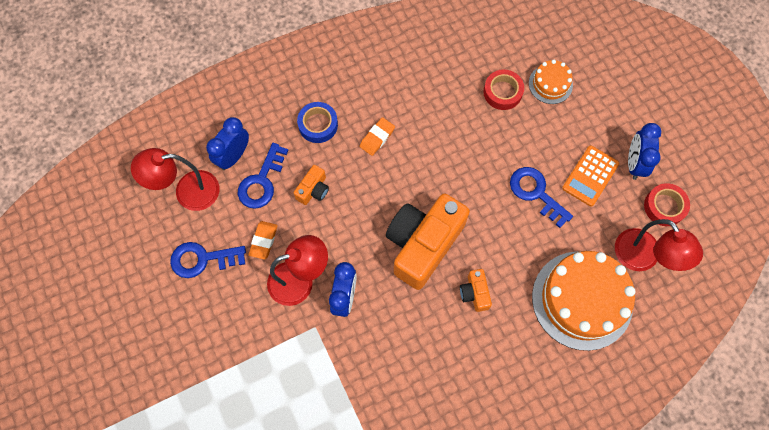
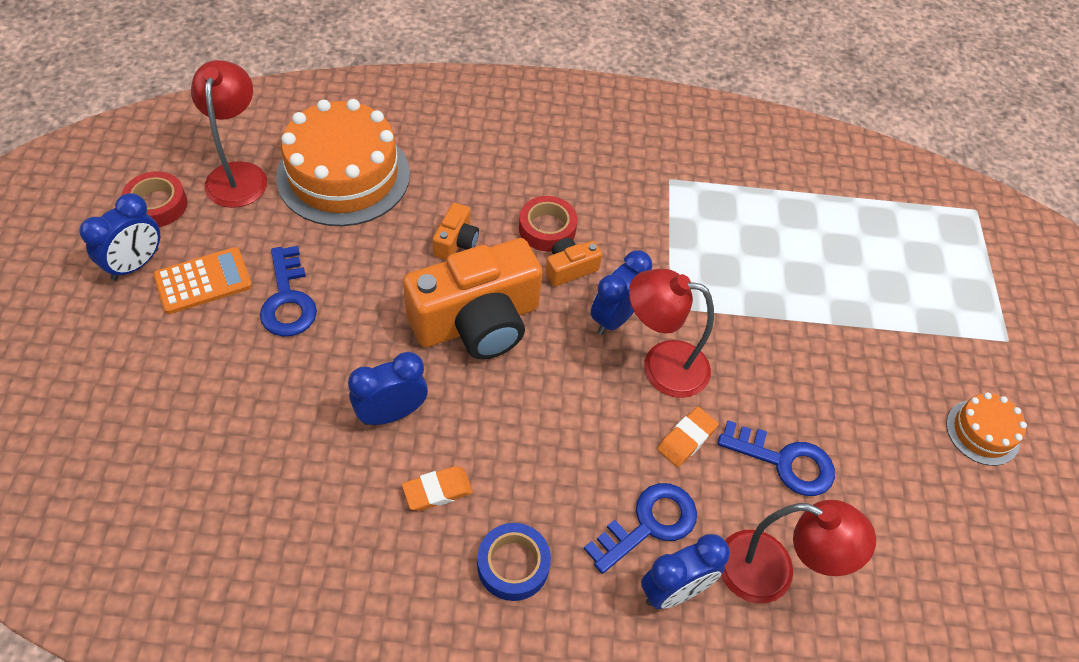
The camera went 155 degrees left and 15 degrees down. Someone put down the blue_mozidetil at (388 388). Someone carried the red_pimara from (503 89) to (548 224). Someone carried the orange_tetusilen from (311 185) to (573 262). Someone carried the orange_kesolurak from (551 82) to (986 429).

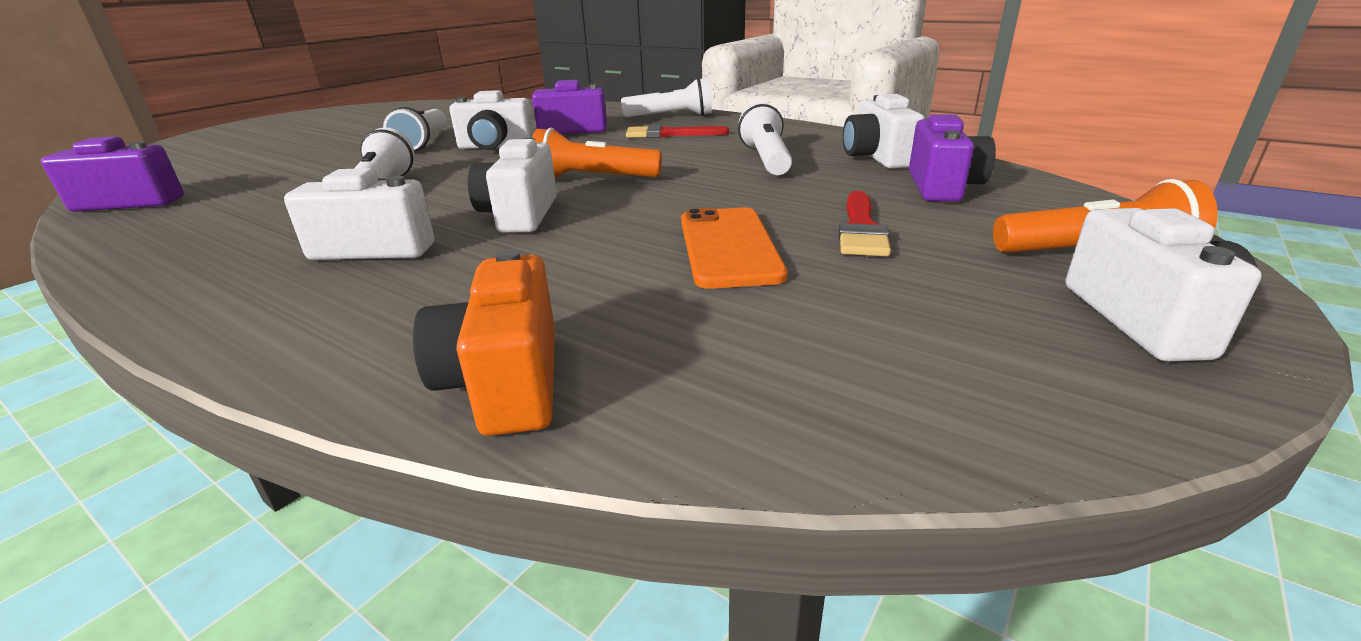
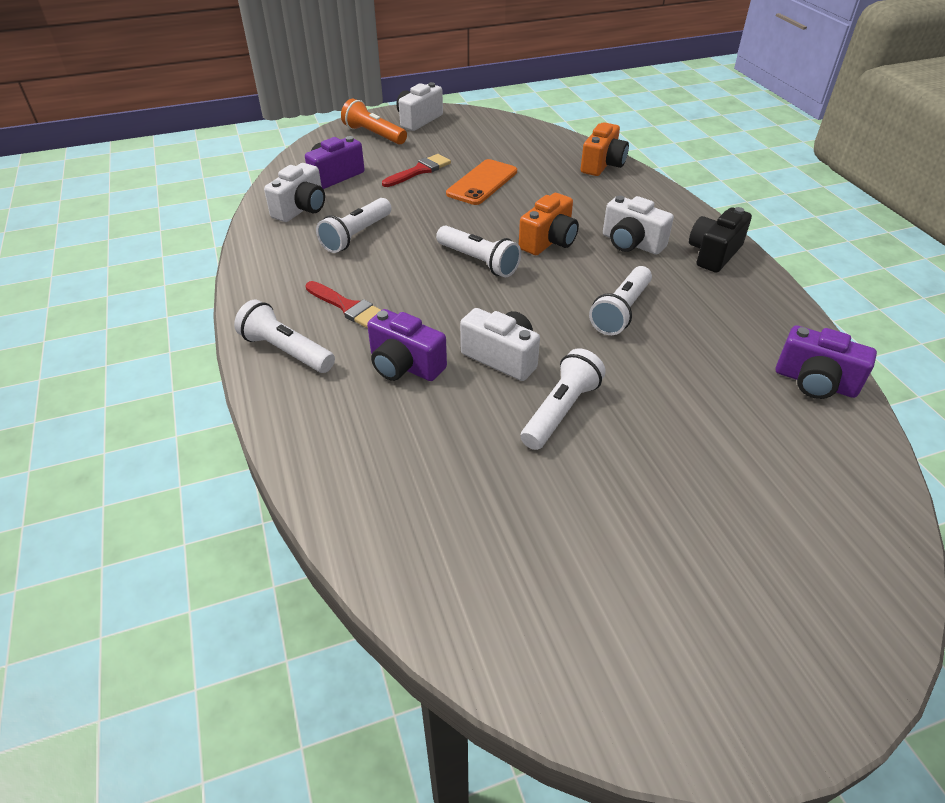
The camera went 145 degrees left and 15 degrees up. Someone repainted the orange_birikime at (597 153), which became the white_birikime at (478 251). Someone repainted the white_tetusilen at (512 185), which became the orange_tetusilen at (549 224). Someone put down the black_tetusilen at (720 240).

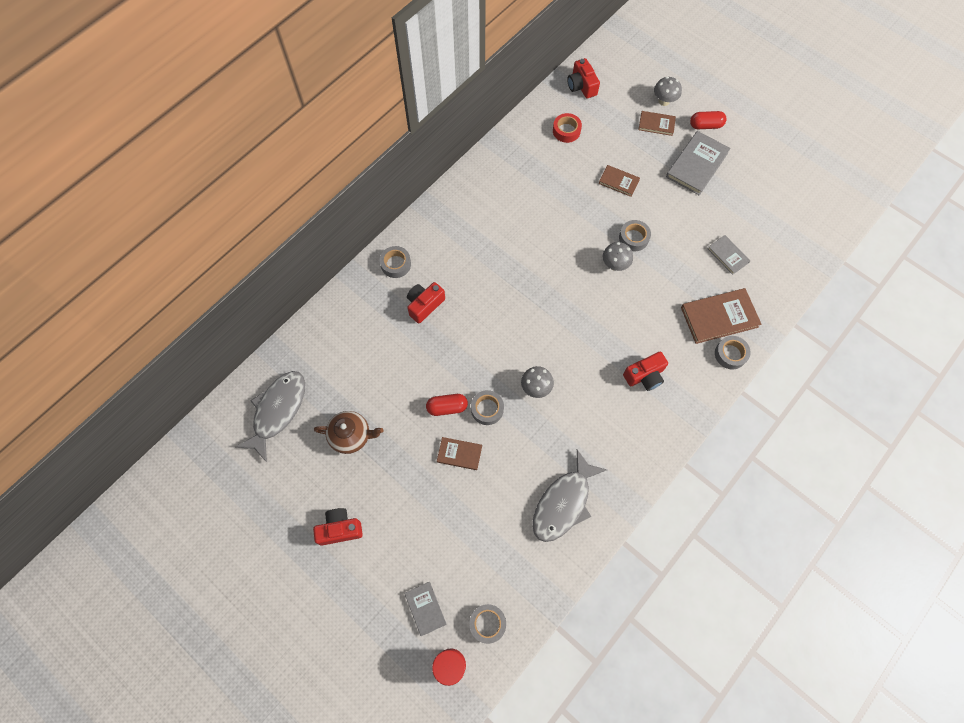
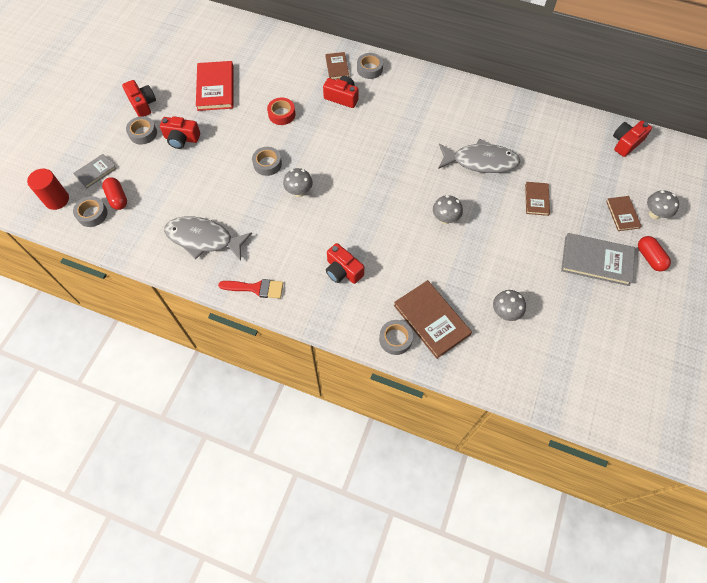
The camera went 70 degrees right and 5 degrees down. Someone carried the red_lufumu from (447 405) to (114 193). Someone carried the grey_pimara from (635 235) to (141 130). Someone put down the red_tetusilen at (180 132). Someone swapped the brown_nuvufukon at (349 432) for the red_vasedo at (214 86). Someone put down the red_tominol at (250 289). Someone carried the red_pimara from (567 128) to (281 111). Someone carried the brown_vasedo from (459 453) to (337 66). Someone carried the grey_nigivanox from (270 416) to (479 156). Someone swapped the grey_vasedo at (728 255) for the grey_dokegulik at (509 305).

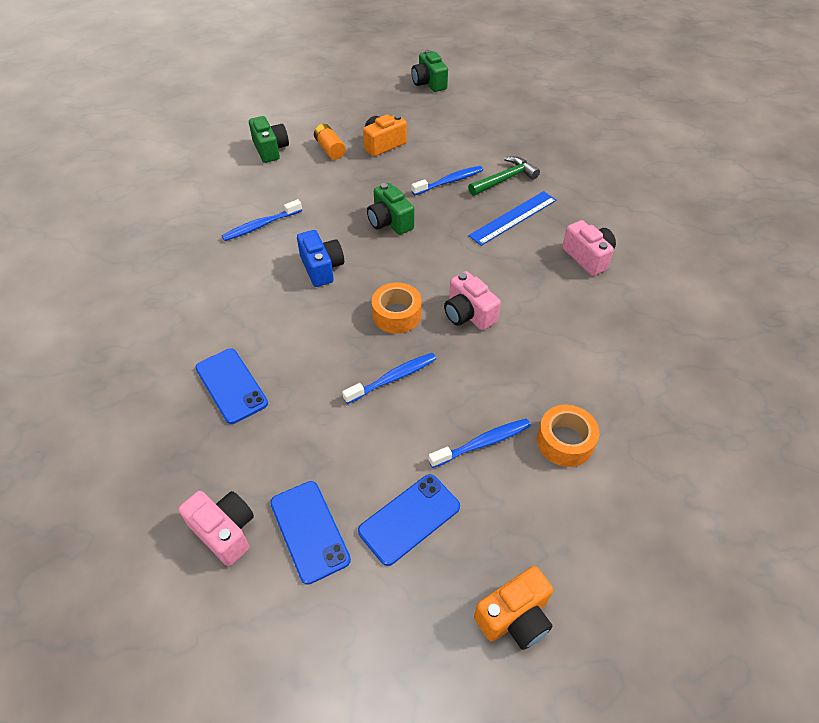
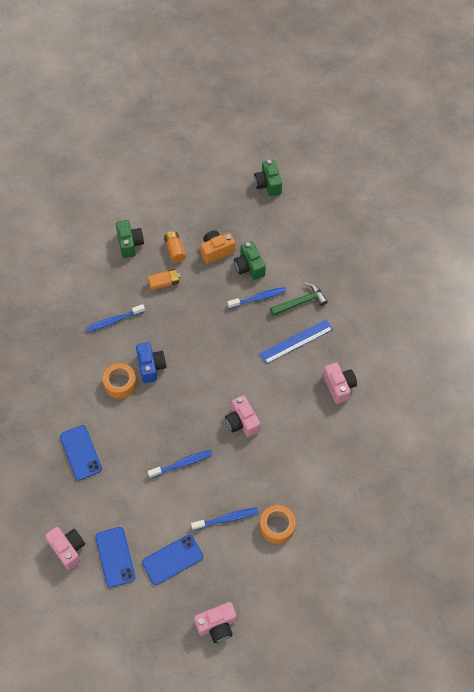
The camera went 10 degrees right and 10 degrees up. Someone carried the orange_pimara from (397 308) to (120 381). Someone put down the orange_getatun at (163 280). Someone repainted the orange_tetusilen at (513 608), which became the pink_tetusilen at (215 622). Someone carried the green_tetusilen from (390 209) to (250 260).

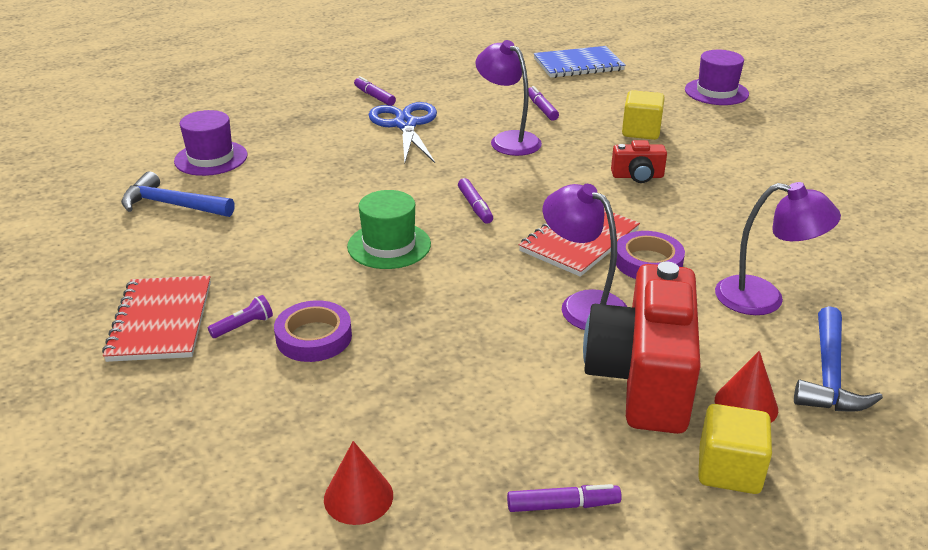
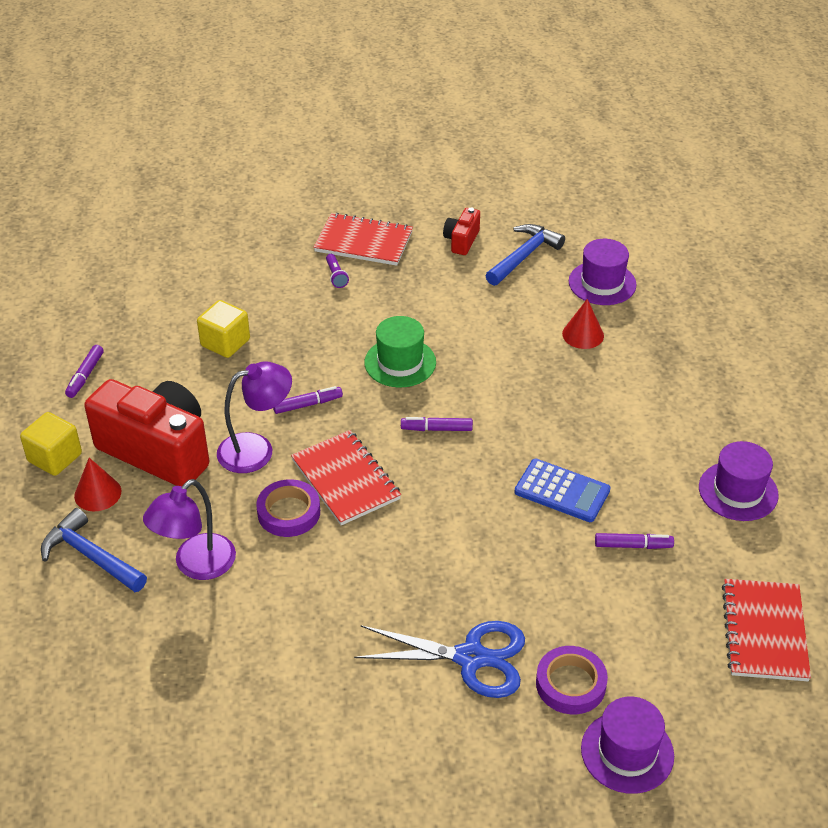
The camera went 110 degrees right and 10 degrees up. Someone carried the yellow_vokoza from (643 115) to (223 329). Someone carried the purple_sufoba from (375 91) to (308 400). Someone carried the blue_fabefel from (403 132) to (439 659). Someone carried the red_tetusilen from (639 161) to (461 231). Someone swapped the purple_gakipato at (508 98) for the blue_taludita at (562 490). Someone carried the purple_pimara from (313 331) to (572 680). Someone carried the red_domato from (358 483) to (583 324). Someone put down the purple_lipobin at (739 481). Someone repainted the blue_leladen at (579 62), which became the red_leladen at (766 630).

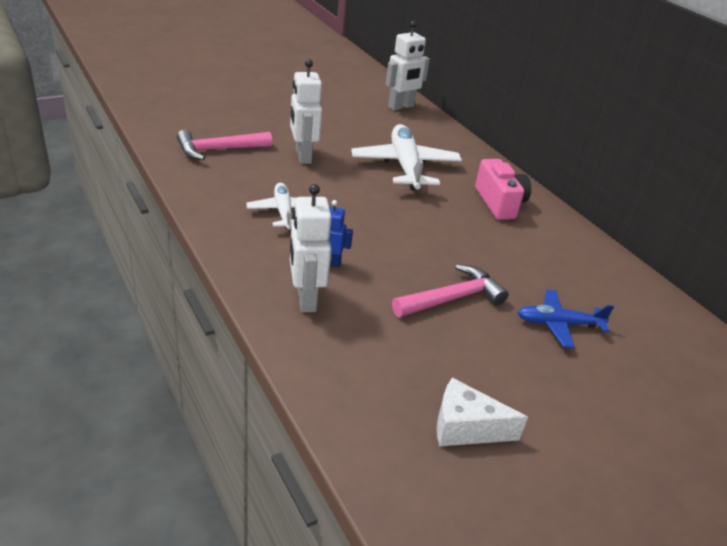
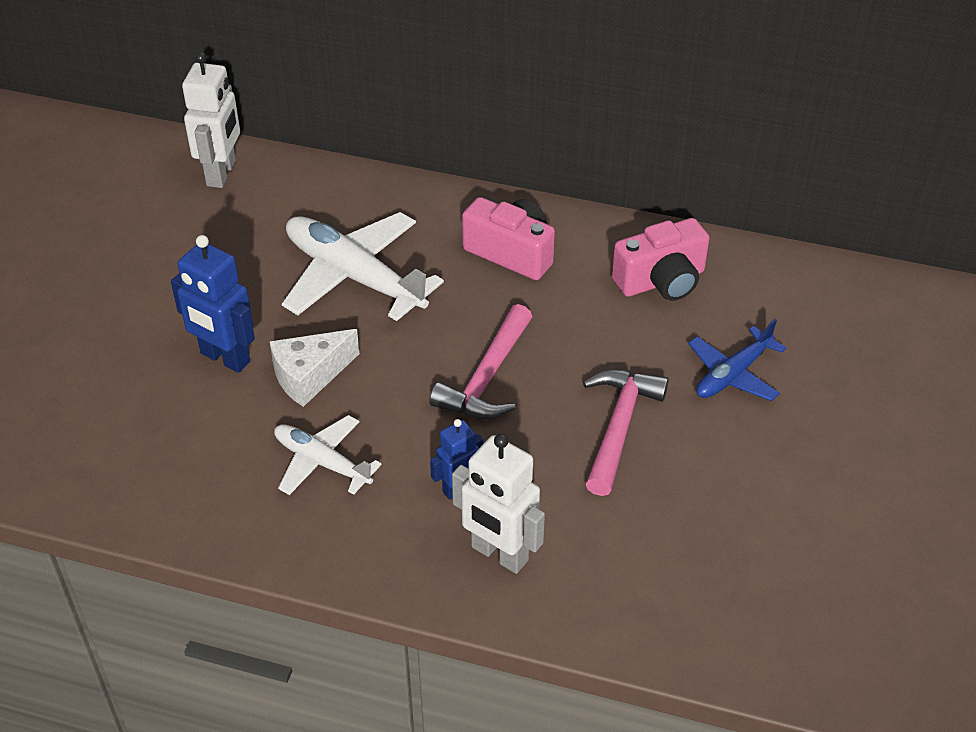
The camera went 40 degrees left and 10 degrees up. Someone repainted the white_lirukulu at (306 111), which became the blue_lirukulu at (213 304). Someone carried the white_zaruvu from (482 412) to (314 368). Someone carried the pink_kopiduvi from (224 145) to (480 361). Someone put down the pink_tetusilen at (660 259).

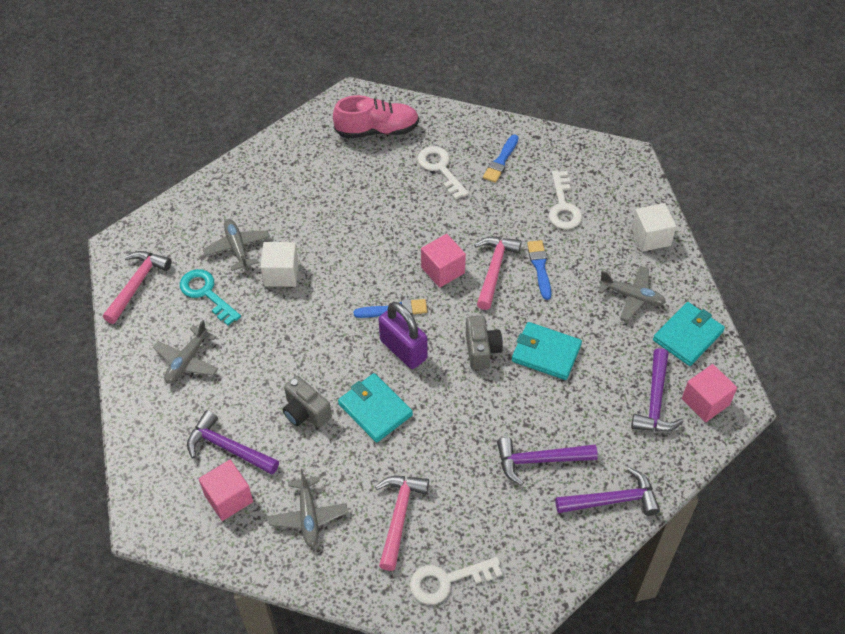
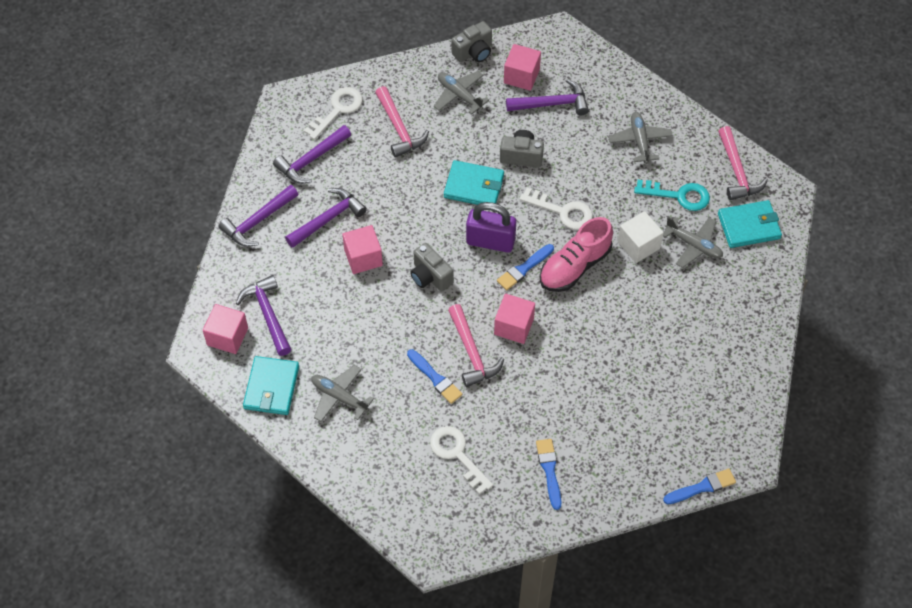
The camera went 145 degrees right and 5 degrees up. Someone put down the purple_kopiduvi at (312 154). Someone rotated the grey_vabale at (632 293) by 45 degrees clockwise. Someone put down the pink_vokoza at (362 249). Someone put down the grey_tetusilen at (472 41). Someone carried the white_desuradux from (443 173) to (556 209). Someone carried the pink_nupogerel from (376 117) to (576 254). Someone put down the blue_tominol at (699 486). Someone carried the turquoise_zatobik from (547 351) to (750 224). Someone took away the white_vokoza at (653 227).

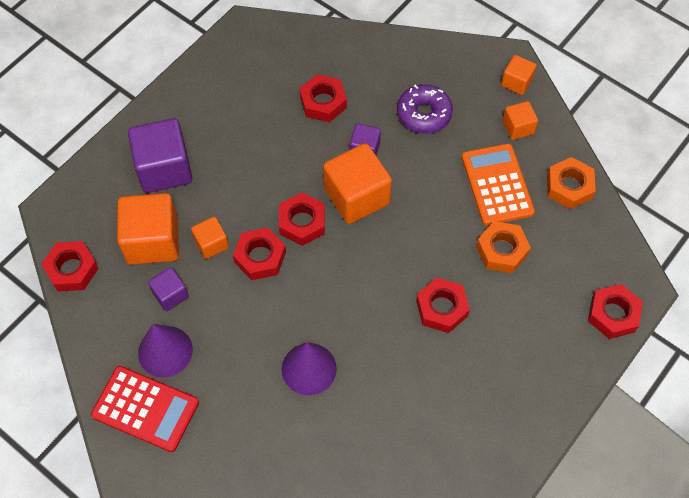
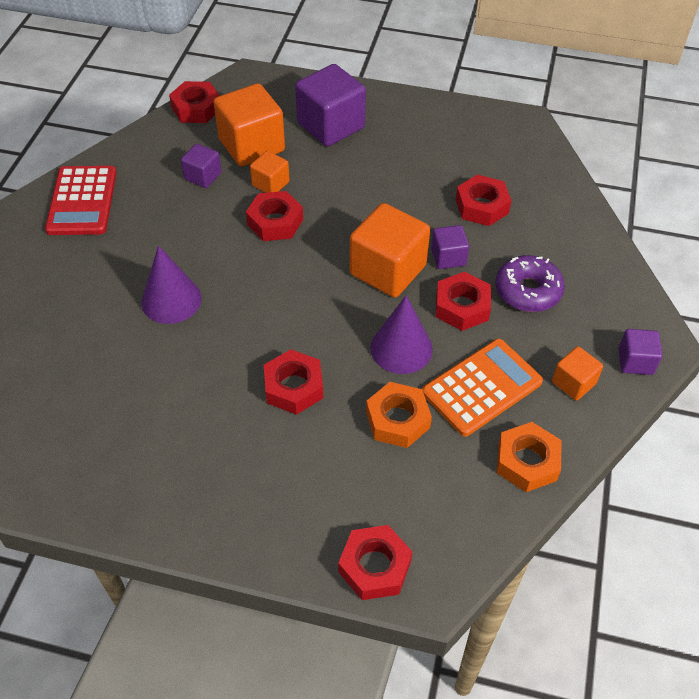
The camera went 65 degrees right and 10 degrees down. Someone carried the purple_domato from (165 351) to (401 335). Someone carried the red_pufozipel from (302 219) to (463 301). Someone repainted the orange_vokoza at (518 75), which became the purple_vokoza at (640 352).

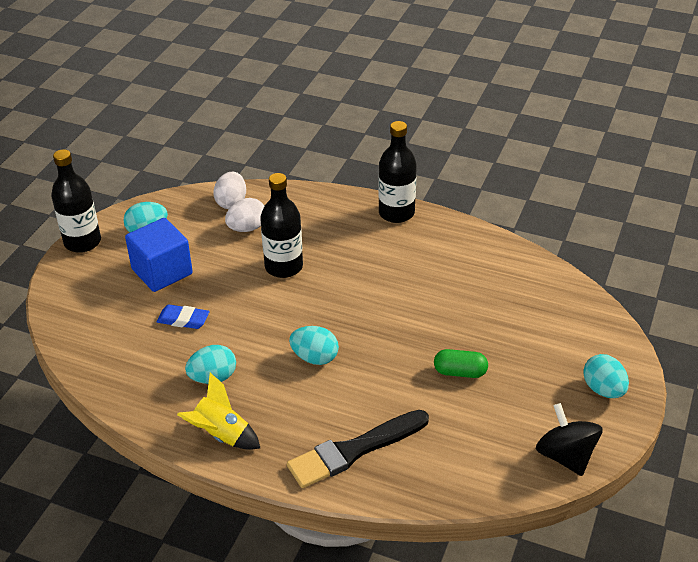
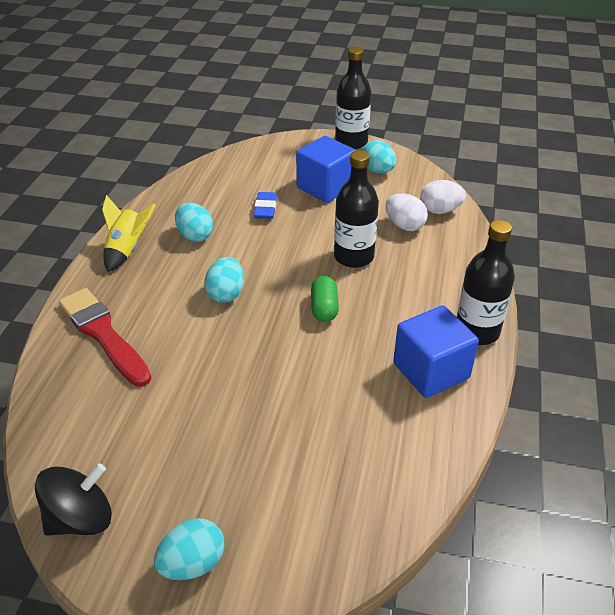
The camera went 80 degrees right and 0 degrees up. Someone repainted the black_tominol at (358 449), which became the red_tominol at (105 337). Someone carried the green_lufumu from (461 363) to (325 299). Someone put down the blue_vokoza at (436 351).

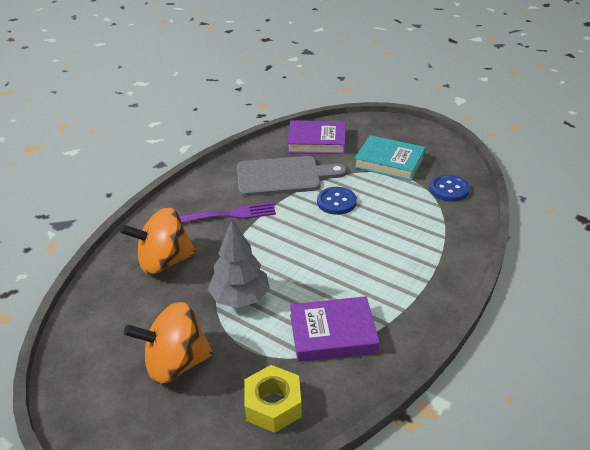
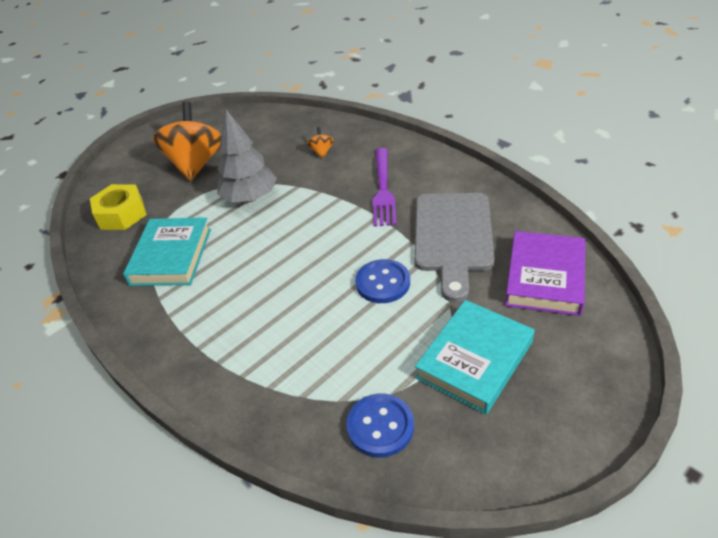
The camera went 105 degrees right and 5 degrees up. Someone repainted the purple_vasedo at (335 329), which became the turquoise_vasedo at (167 251). Someone scaled the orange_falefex at (158 241) by 0.41.

